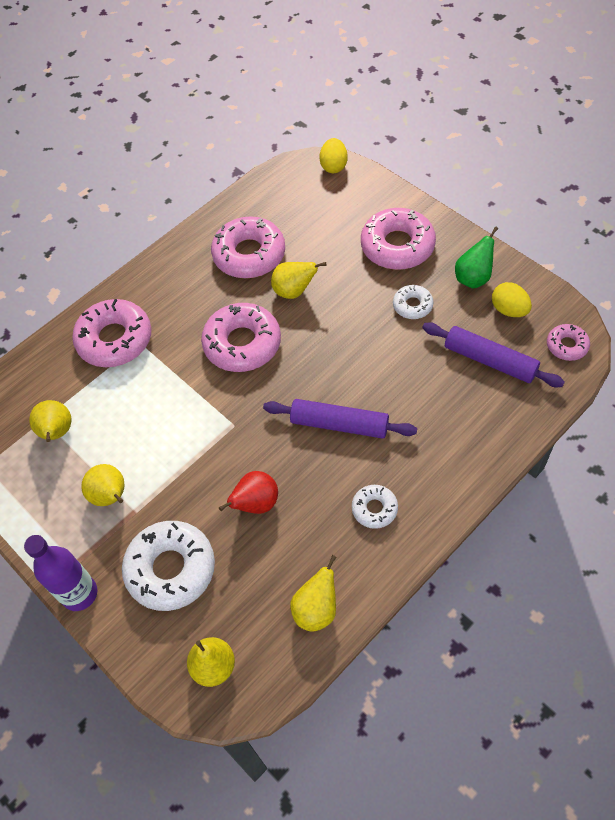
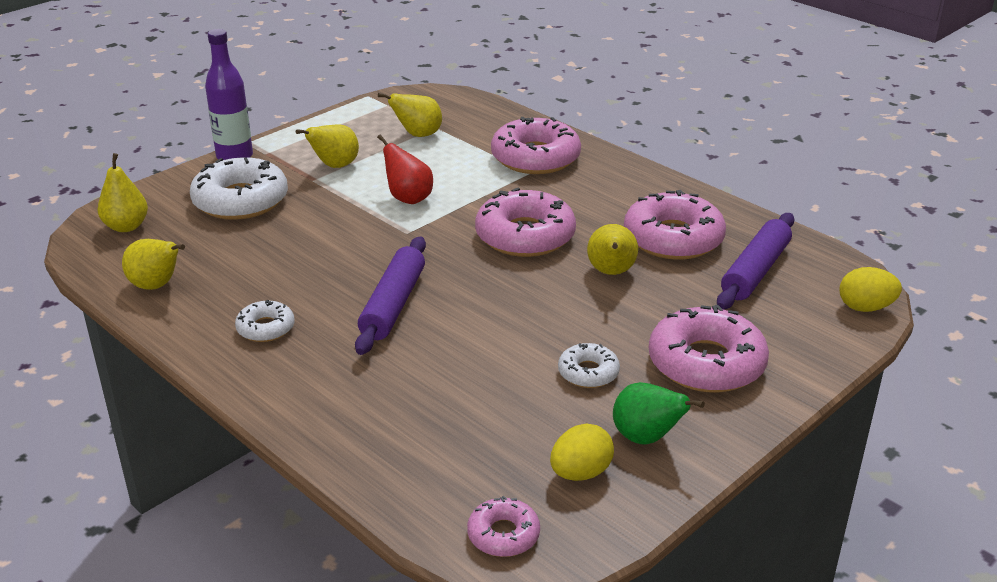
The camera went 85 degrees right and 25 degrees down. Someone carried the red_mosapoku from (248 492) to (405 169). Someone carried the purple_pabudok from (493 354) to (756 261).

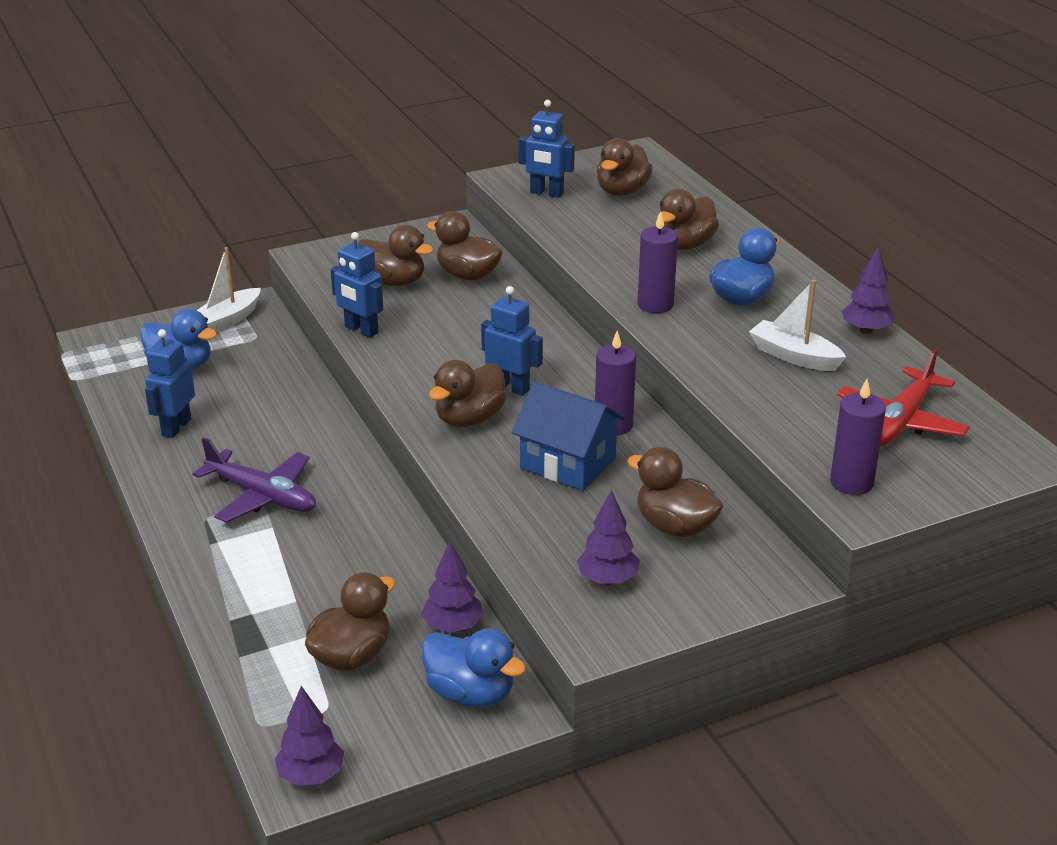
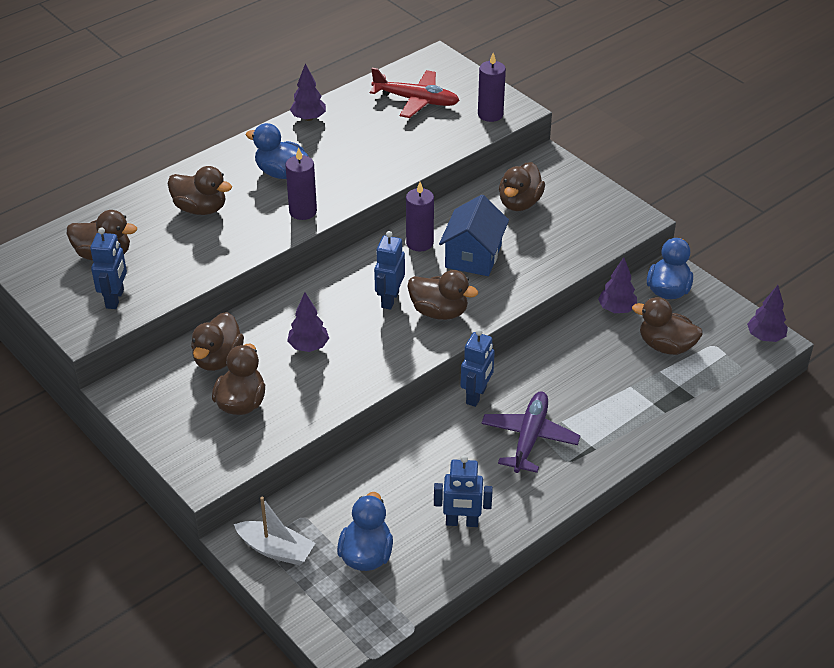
The camera went 105 degrees left and 10 degrees up. Someone carried the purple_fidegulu from (608 537) to (308 322). Someone carried the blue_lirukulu from (357 285) to (478 368). Someone took away the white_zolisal at (797 325).

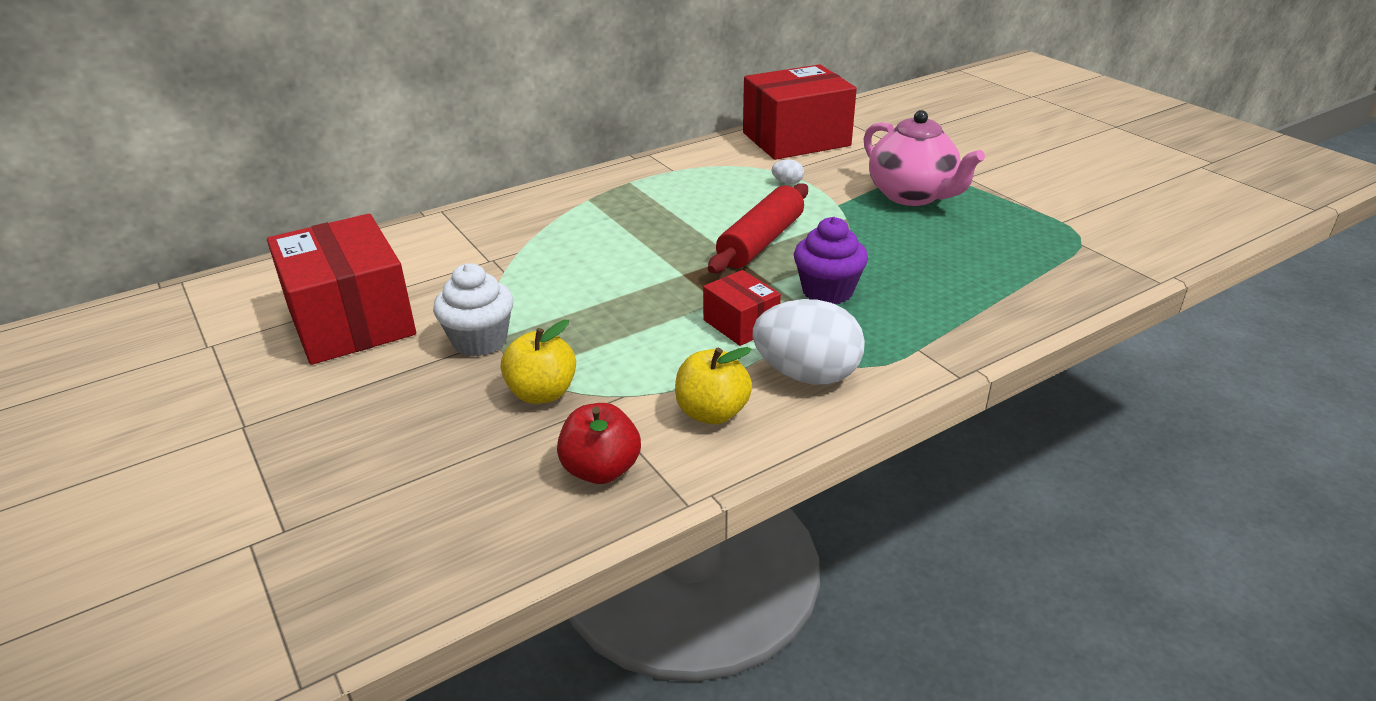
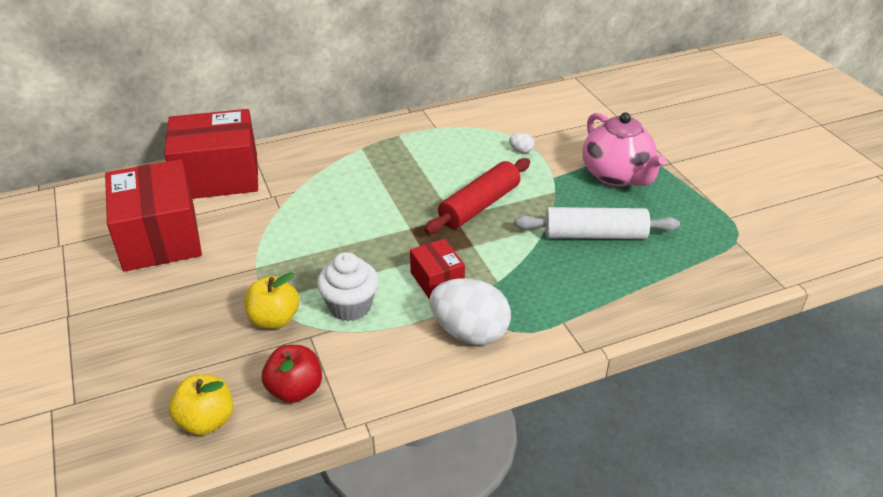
The camera went 10 degrees right and 5 degrees up. Someone carried the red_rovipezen from (800 112) to (211 154). Someone carried the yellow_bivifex from (713 385) to (201 404). Someone carried the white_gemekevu from (473 310) to (348 286). Someone put down the white_pabudok at (597 223). Someone took away the purple_gemekevu at (831 260).

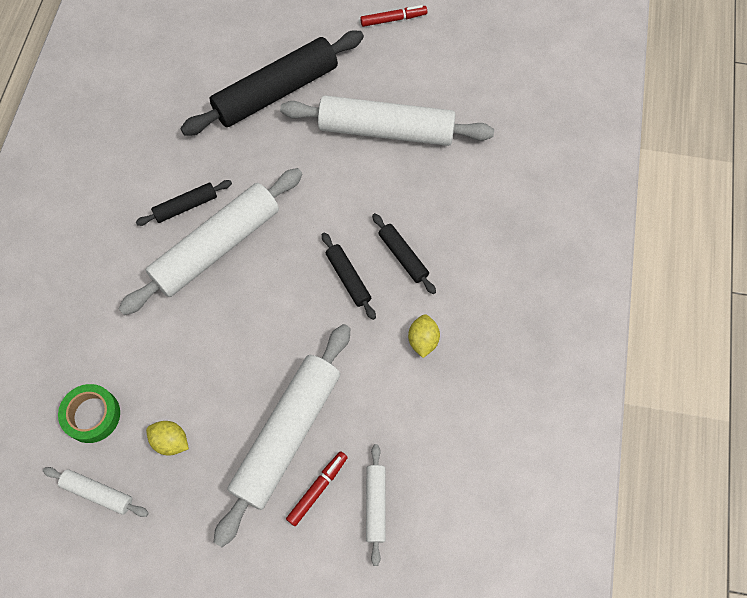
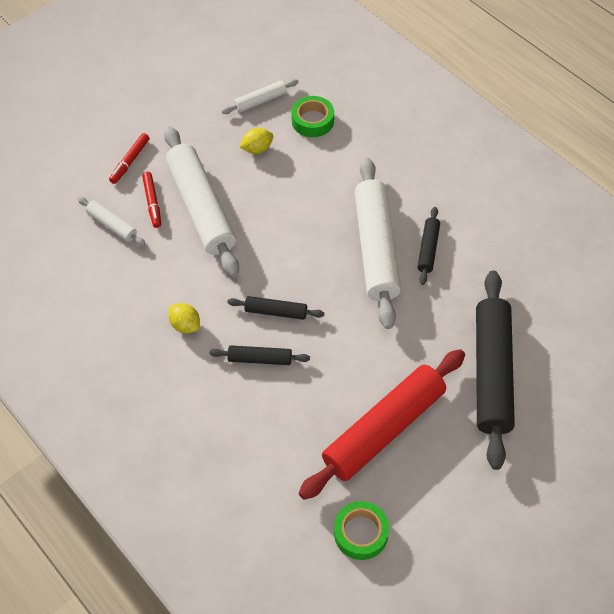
The camera went 130 degrees right and 10 degrees down. Someone carried the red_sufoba from (393 16) to (129 158). Someone repainted the white_pabudok at (387 120), which became the red_pabudok at (382 424). Someone put down the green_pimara at (361 530).

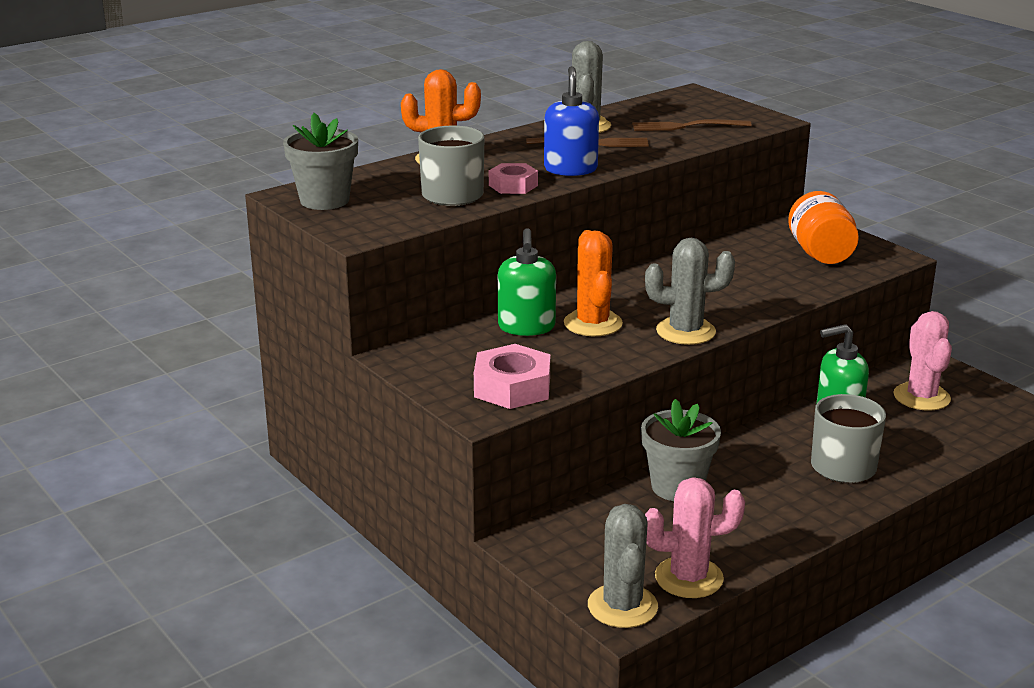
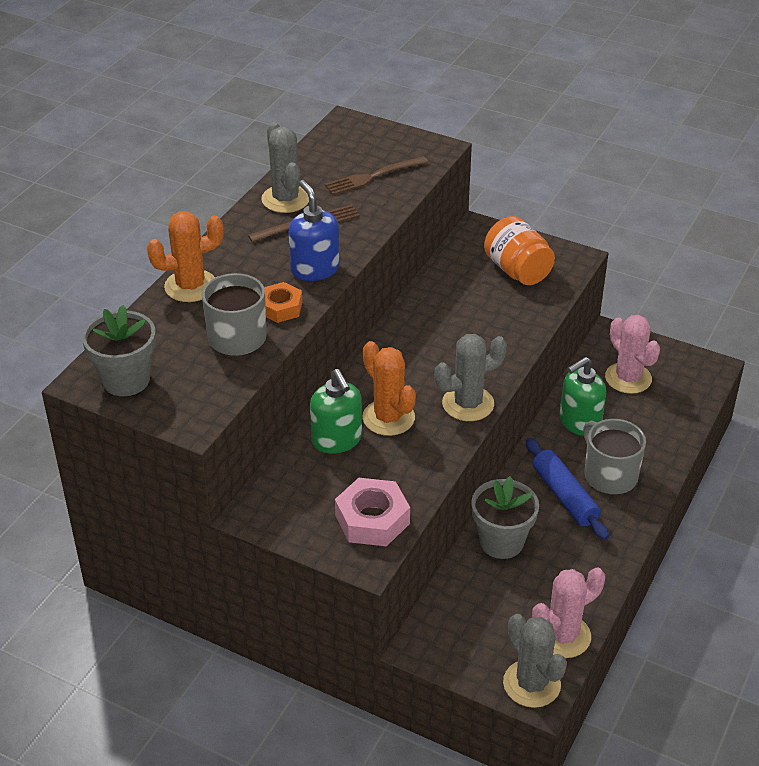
The camera went 25 degrees left and 15 degrees up. Someone repainted the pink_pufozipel at (513 178), which became the orange_pufozipel at (283 302). Someone put down the blue_pabudok at (567 489).

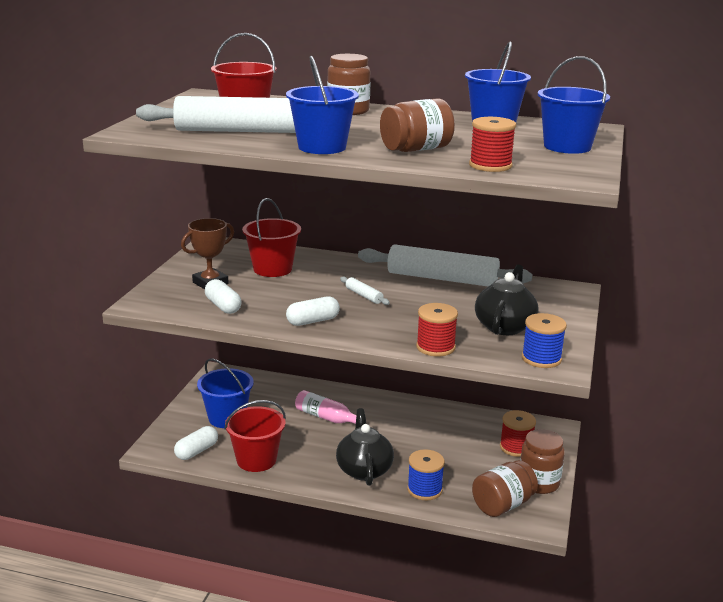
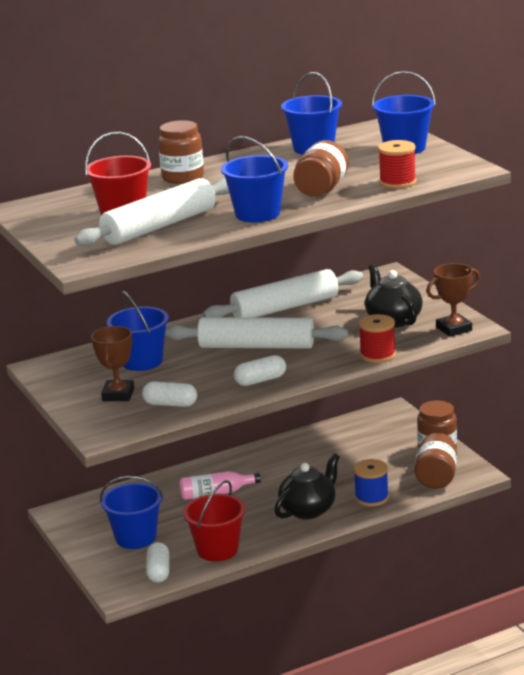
The camera went 40 degrees left and 0 degrees up. Someone repainted the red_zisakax at (271 237), which became the blue_zisakax at (138 331). Someone scaled the white_pabudok at (365 291) by 2.45. Someone rotated the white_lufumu at (313 311) by 45 degrees clockwise. Someone rotated the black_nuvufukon at (365 447) by 90 degrees clockwise. Someone swapped the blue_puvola at (544 340) for the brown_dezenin at (453 300). Someone took away the red_puvola at (518 433).

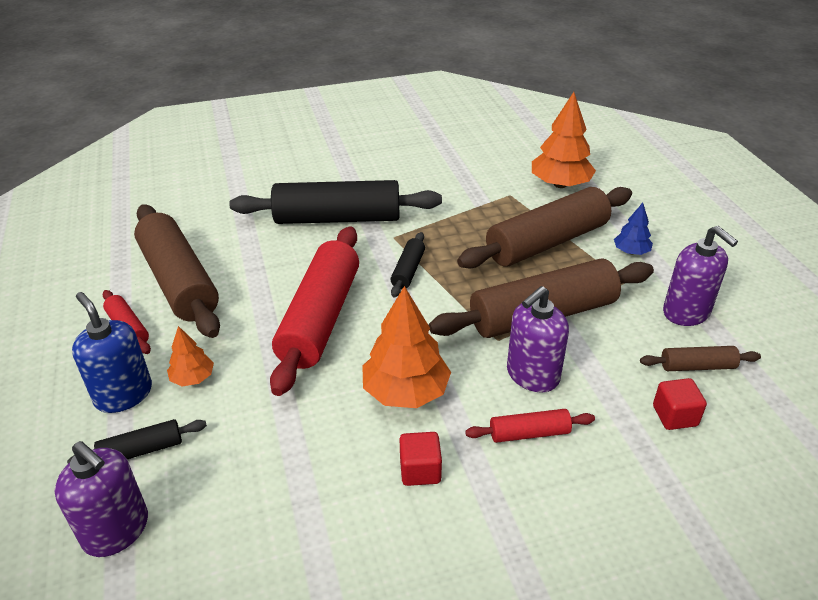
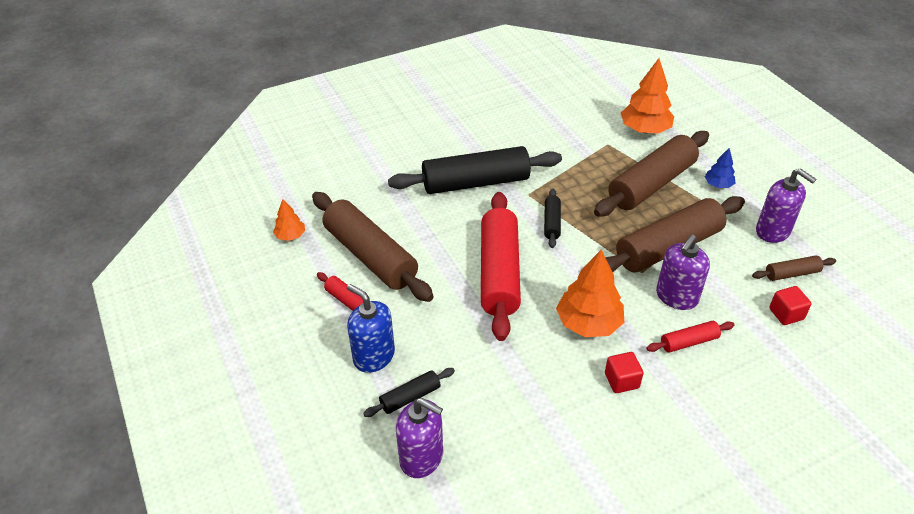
The camera went 10 degrees left and 5 degrees up. Someone carried the orange_fidegulu from (190 356) to (289 220).

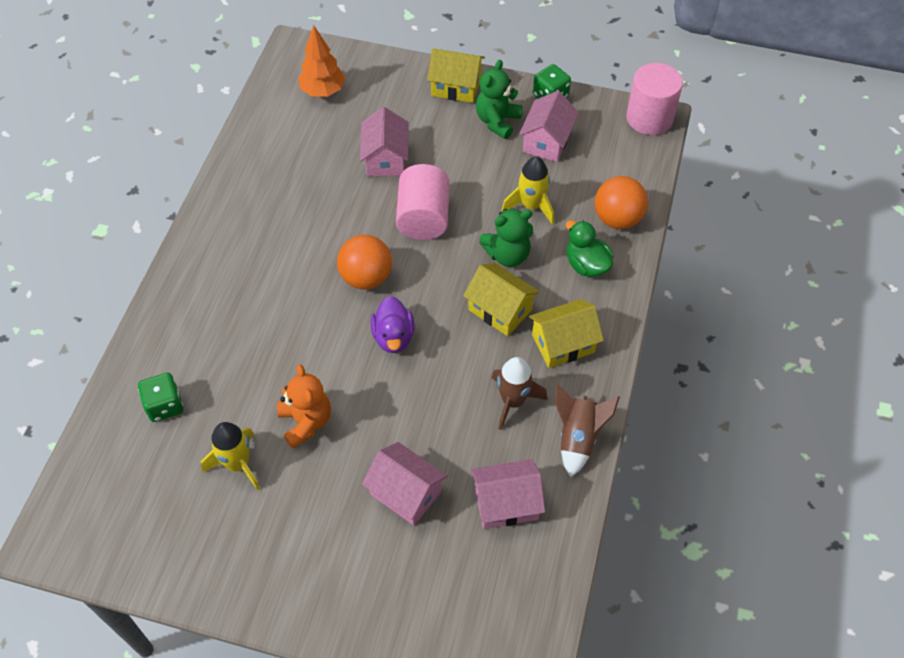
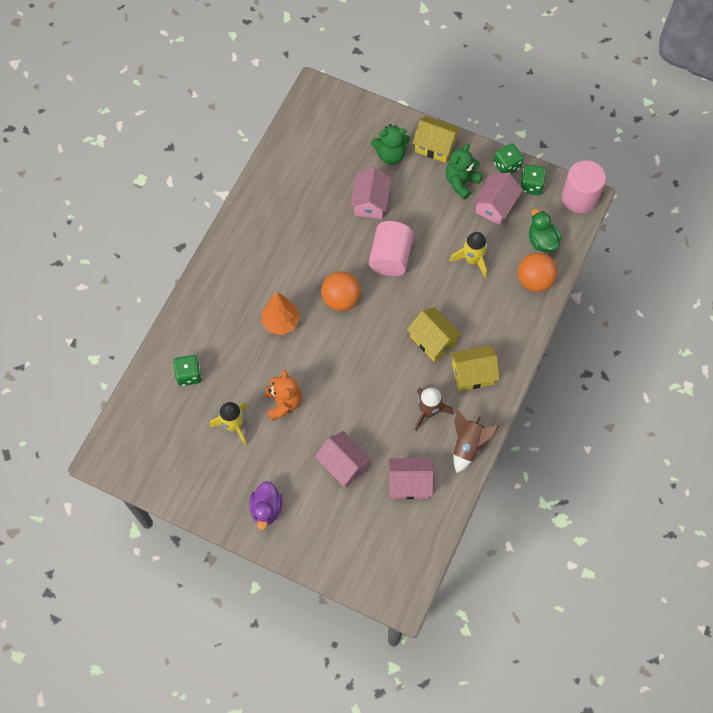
The camera went 10 degrees right and 10 degrees up. Someone carried the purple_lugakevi from (393 324) to (265 505). Someone carried the orange_fidegulu from (322 61) to (280 313). Someone carried the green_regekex from (506 237) to (390 144). Someone put down the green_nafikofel at (533 180). Someone carried the green_lugakevi from (589 248) to (545 230).

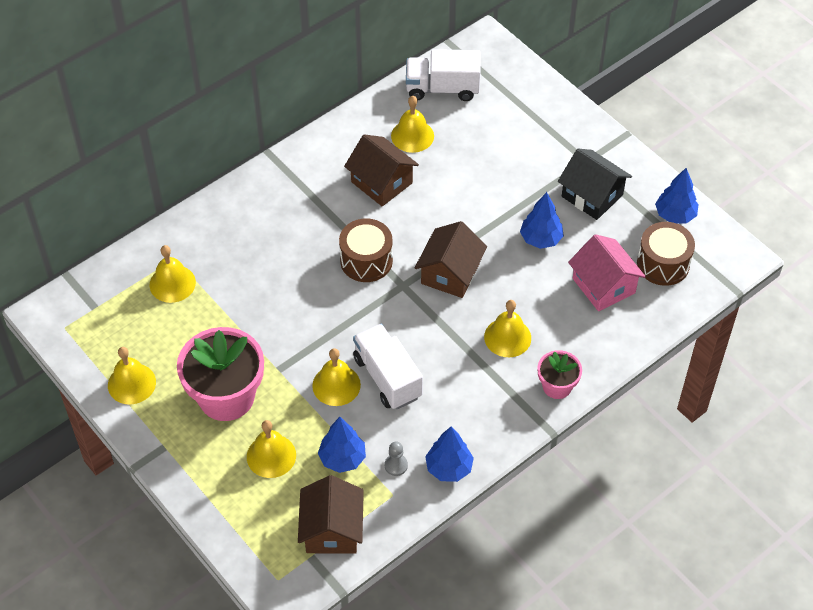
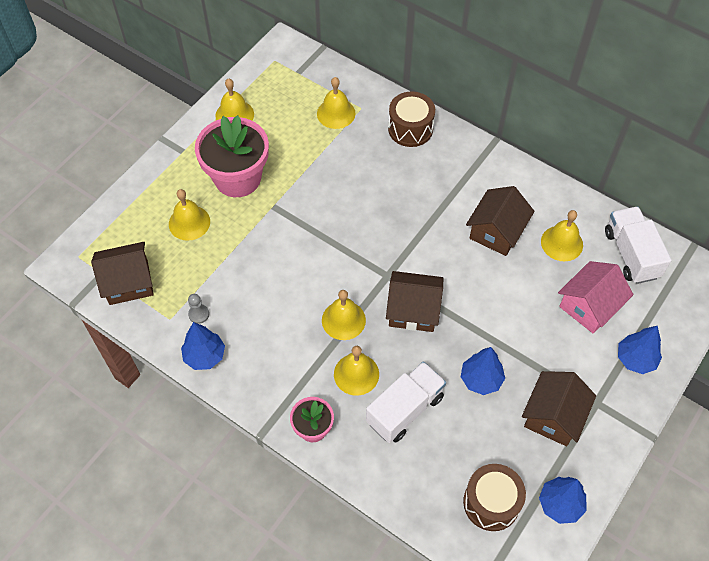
The camera went 75 degrees right and 5 degrees up. Someone carried the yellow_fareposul from (336 377) to (344 315). Someone carried the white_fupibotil from (388 366) to (406 402). Someone carried the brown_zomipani from (366 250) to (411 119). Someone repainted the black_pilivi at (595 184), which became the brown_pilivi at (559 408). Someone carried the pink_pilivi from (607 272) to (595 297). Someone carried the blue_fidegulu from (342 445) to (640 350).

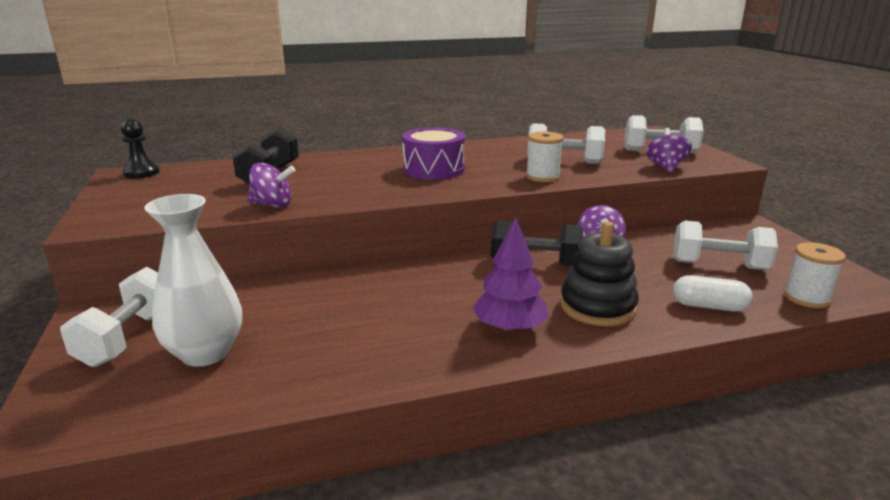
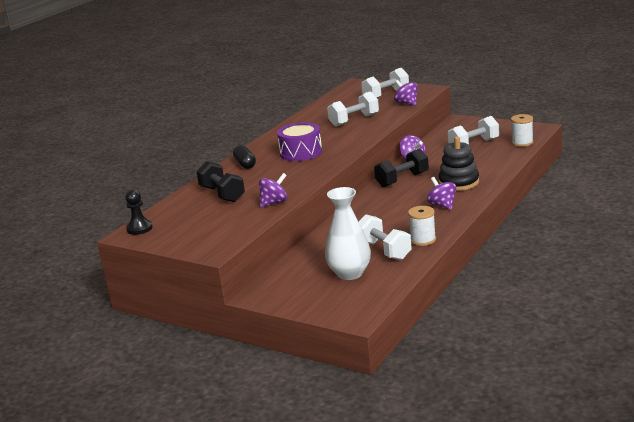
The camera went 40 degrees left and 0 degrees up. Someone put down the black_lufumu at (244 157). Someone carried the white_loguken from (109 317) to (385 237). Someone carried the white_puvola from (545 156) to (422 226). Someone swapped the purple_fidegulu at (510 275) for the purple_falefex at (441 193). Someone took away the white_lufumu at (713 293).

